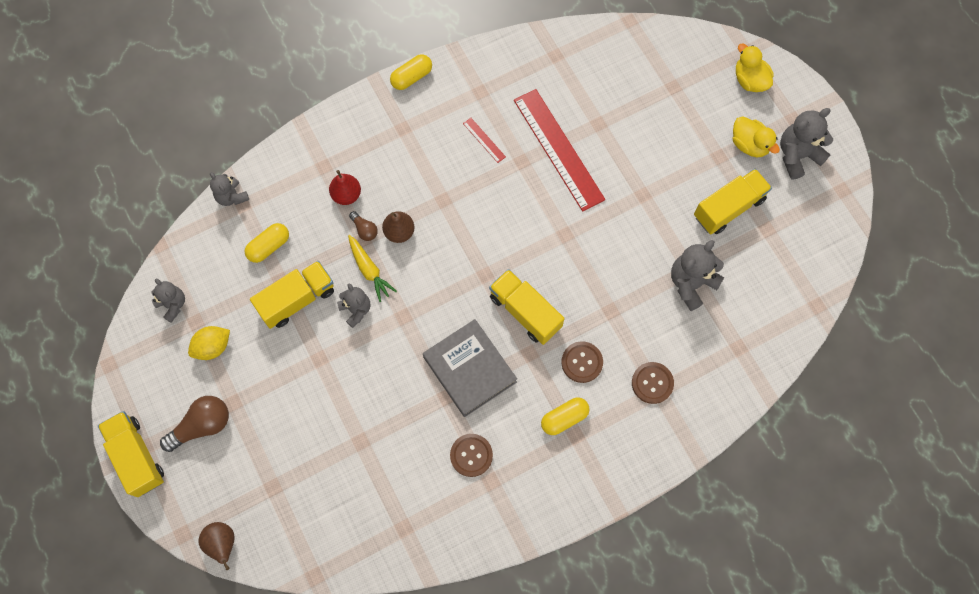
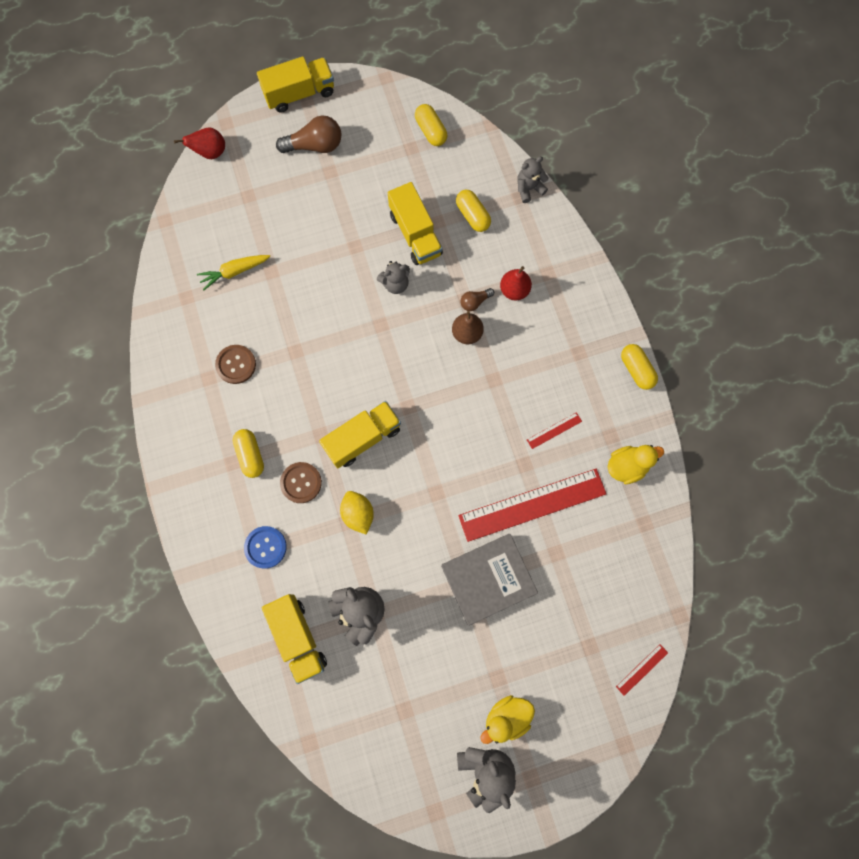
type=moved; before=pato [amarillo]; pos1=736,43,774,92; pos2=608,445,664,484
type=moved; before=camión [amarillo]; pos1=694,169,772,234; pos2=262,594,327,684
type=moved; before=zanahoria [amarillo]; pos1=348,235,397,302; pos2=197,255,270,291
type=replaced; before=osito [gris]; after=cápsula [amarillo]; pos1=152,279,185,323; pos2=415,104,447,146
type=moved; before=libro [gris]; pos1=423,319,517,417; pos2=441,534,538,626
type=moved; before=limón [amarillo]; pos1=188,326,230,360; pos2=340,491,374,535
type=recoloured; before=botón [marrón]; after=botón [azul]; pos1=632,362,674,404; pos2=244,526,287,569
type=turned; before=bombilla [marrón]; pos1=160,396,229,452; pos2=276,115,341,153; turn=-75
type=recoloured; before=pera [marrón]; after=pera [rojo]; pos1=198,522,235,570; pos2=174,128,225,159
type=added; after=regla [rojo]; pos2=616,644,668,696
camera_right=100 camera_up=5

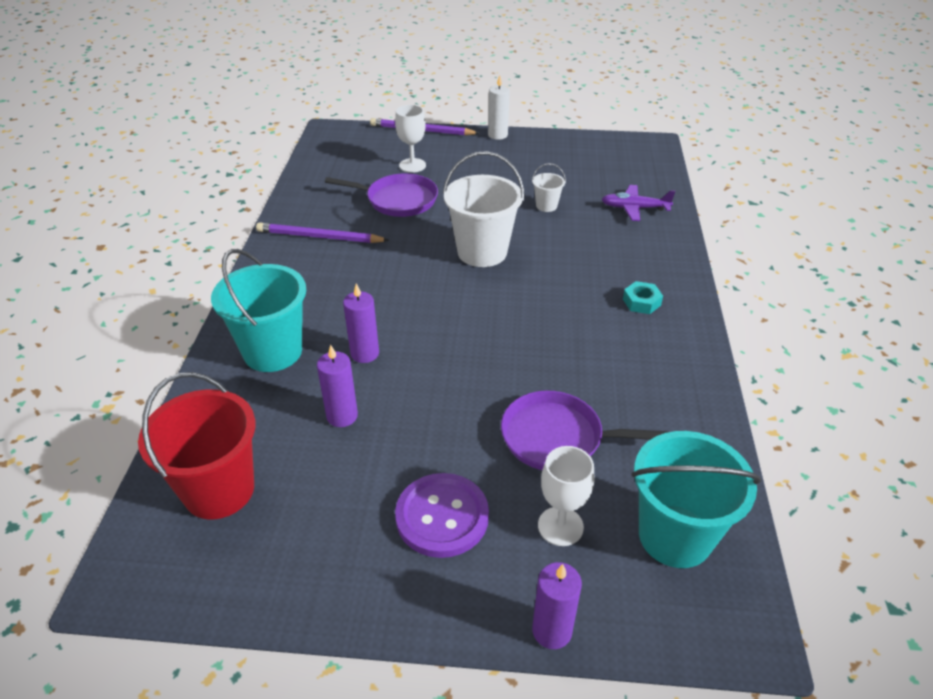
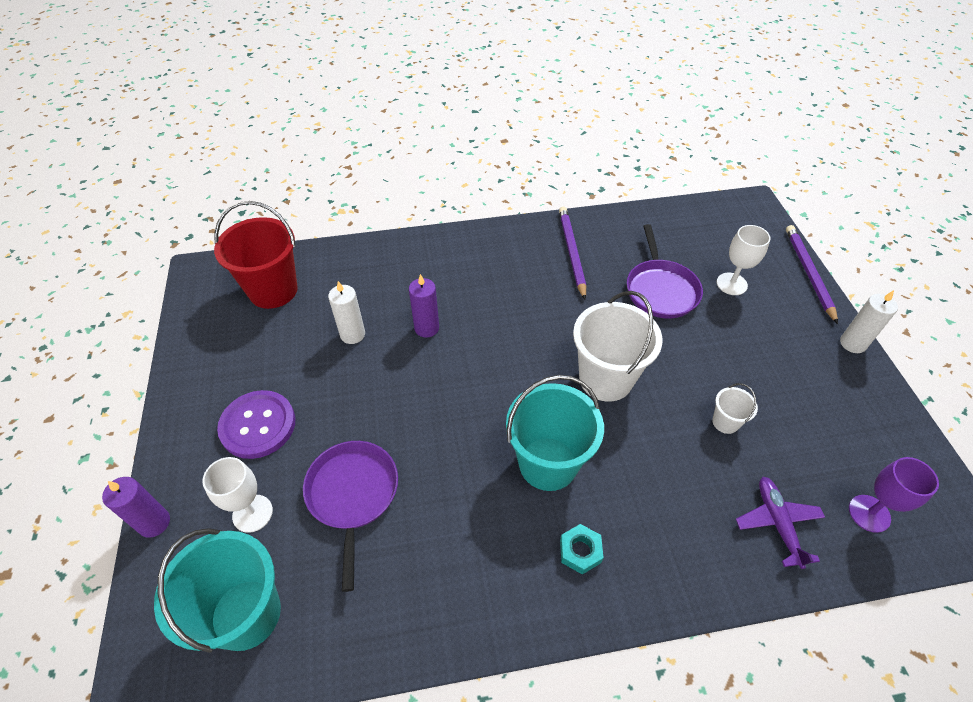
type=moved; before=balde [turquesa]; pos1=211,249,306,372; pos2=506,375,604,491
type=recoloured; before=vela [morado]; after=vela [blanco]; pos1=317,345,358,427; pos2=328,281,365,344
type=added; after=copa [morado]; pos2=849,457,939,533
camera_right=75 camera_up=10

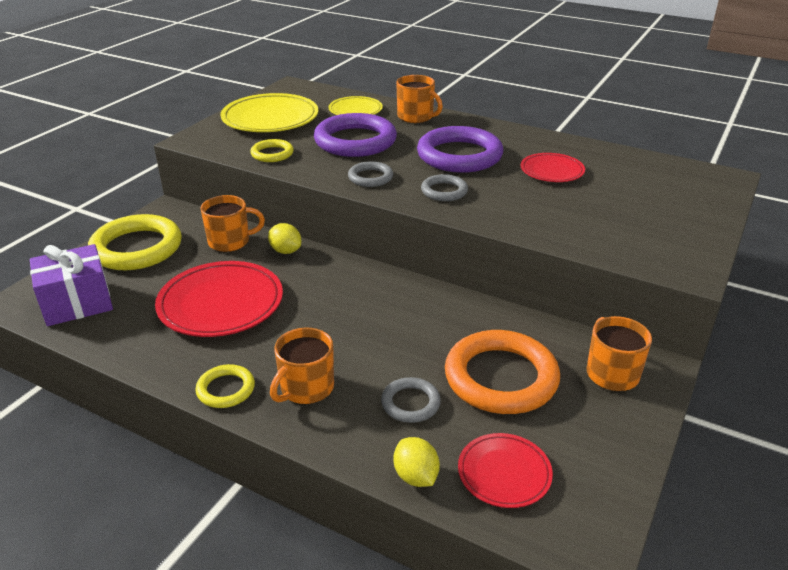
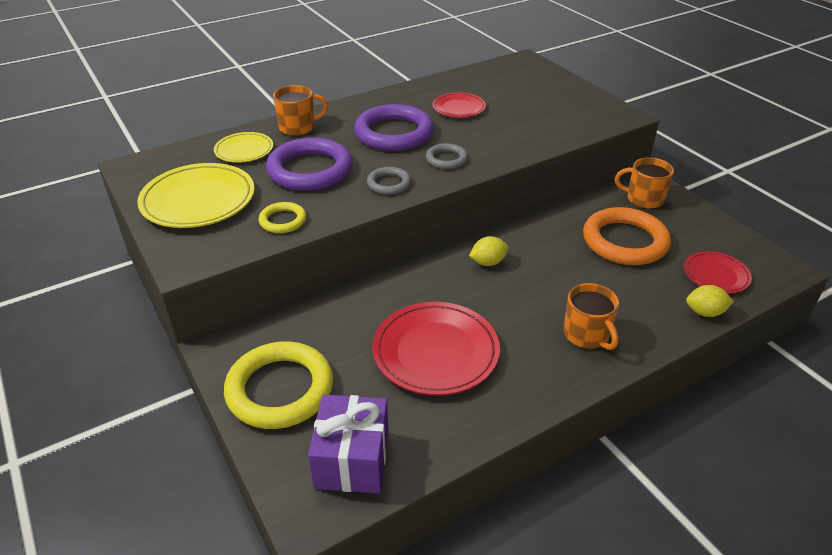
type=removed; before=taza [naranja]; pos1=200,195,265,252
type=moved; before=limón [amarillo]; pos1=268,223,302,254; pos2=469,236,508,266
type=removed; before=anillo [amarillo]; pos1=195,364,255,408
type=removed; before=anillo [gris]; pos1=381,377,441,423
camera_right=-60 camera_up=5

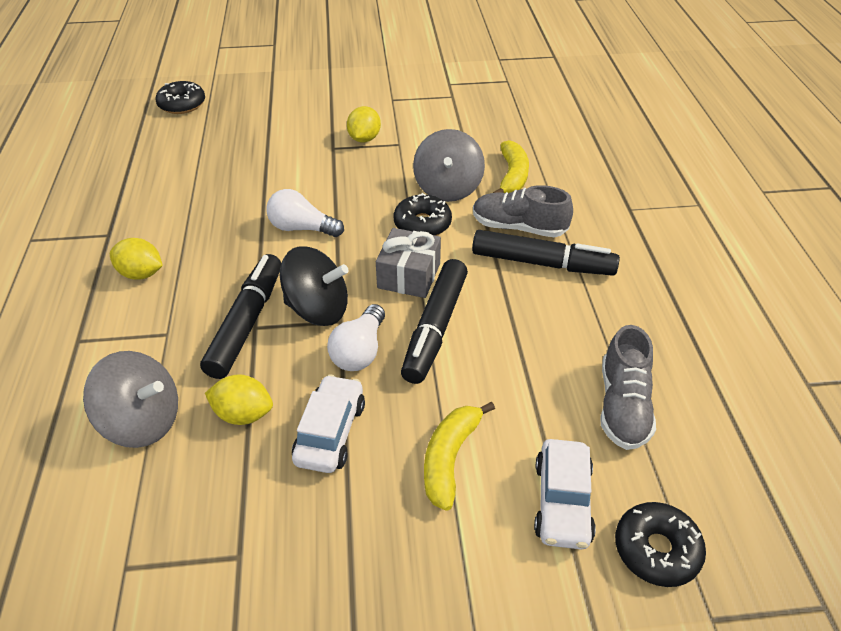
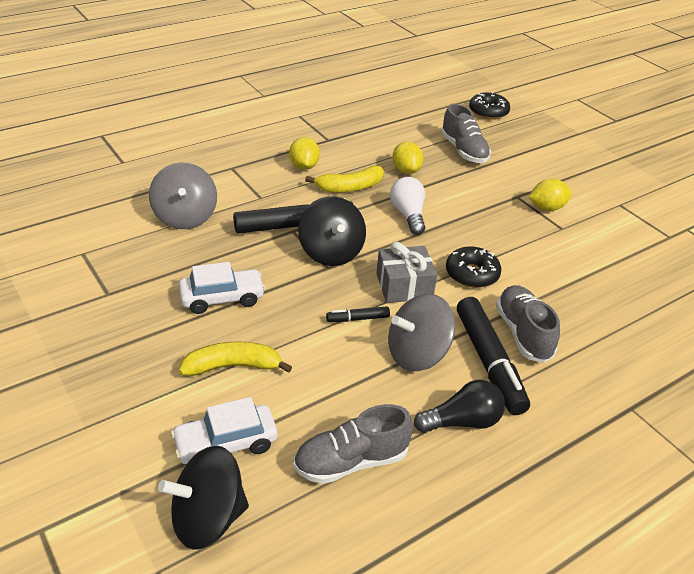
type=moved; before=peonza [gris]; pos1=413,129,485,202; pos2=388,294,455,371
type=moved; before=plátano [amarillo]; pos1=493,140,529,193; pos2=305,166,384,193
type=resized; before=rotulador [negro]; pos1=401,259,468,384; pos2=326,306,390,322; scale=0.46
type=removed; before=bombilla [blanco]; pos1=327,304,385,371
type=moved; before=limón [amarillo]; pos1=205,374,273,425; pos2=392,141,423,174
type=replaced; before=rosquilla [negro]; after=peonza [negro]; pos1=615,502,706,587; pos2=158,446,249,549
type=added; after=zapato [gris]; pos2=441,104,491,163
type=added; after=bombilla [negro]; pos2=414,380,505,433
camera_right=60 camera_up=-5

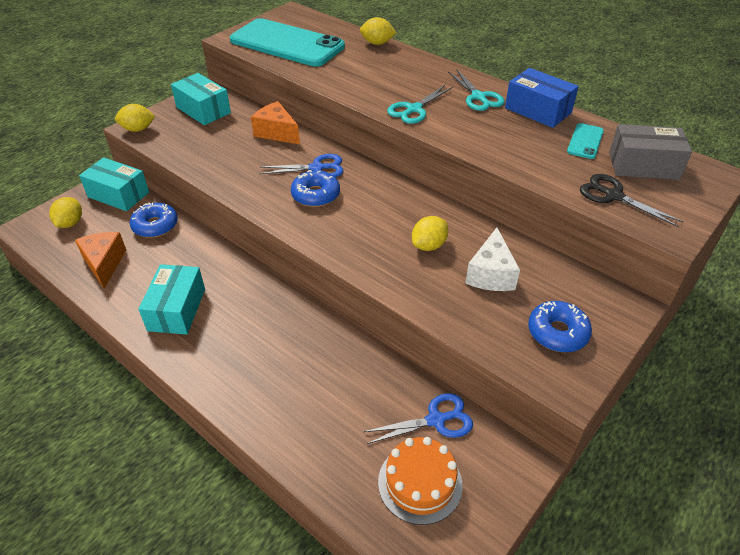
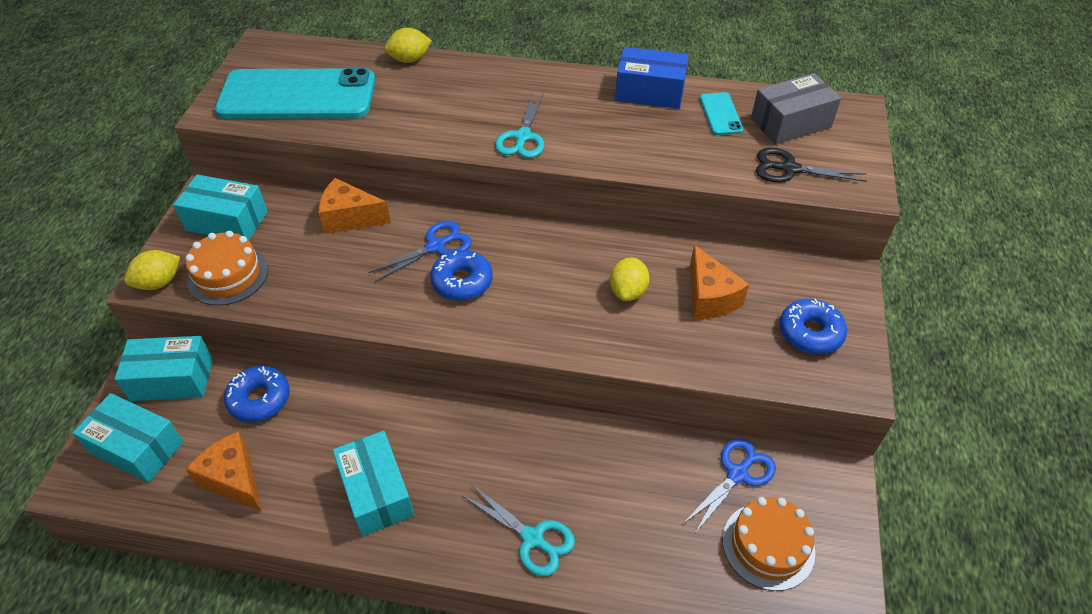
type=moved; before=tijeras [turquesa]; pos1=448,69,505,111; pos2=463,484,575,576
type=replaced; before=limón [amarillo]; after=caja [turquesa]; pos1=49,197,82,228; pos2=72,393,184,483
type=recoloured; before=queso [blanco]; after=queso [naranja]; pos1=465,228,520,291; pos2=690,245,749,319
type=added; after=tarta [naranja]; pos2=185,231,268,306
camera_right=-30 camera_up=5

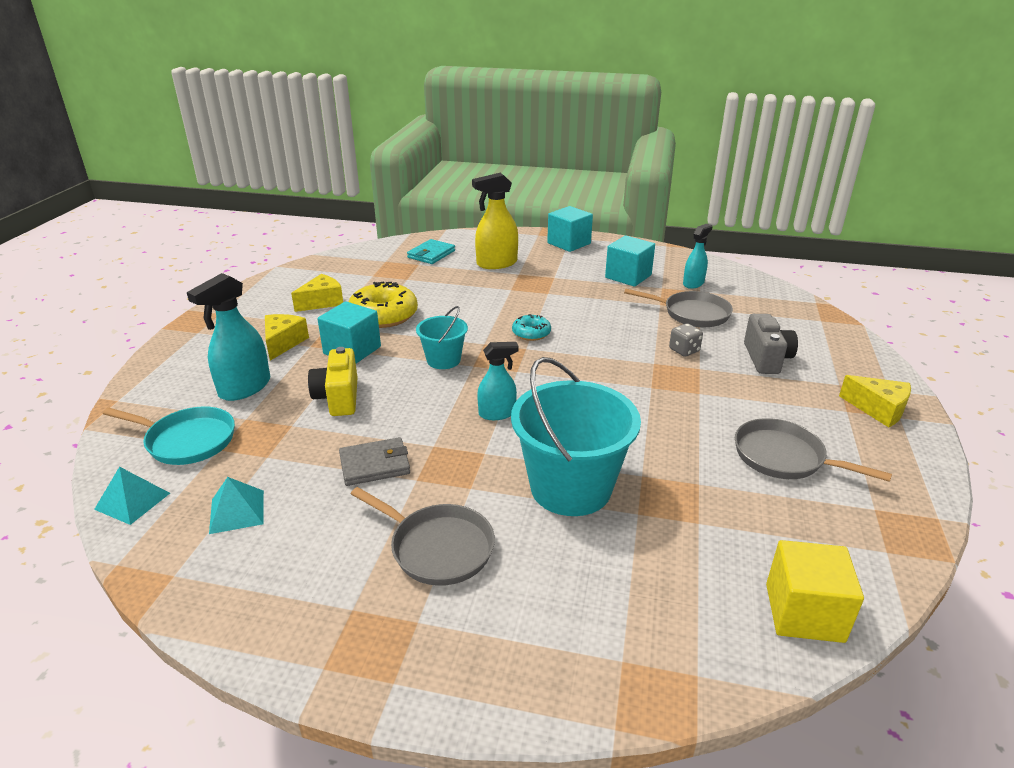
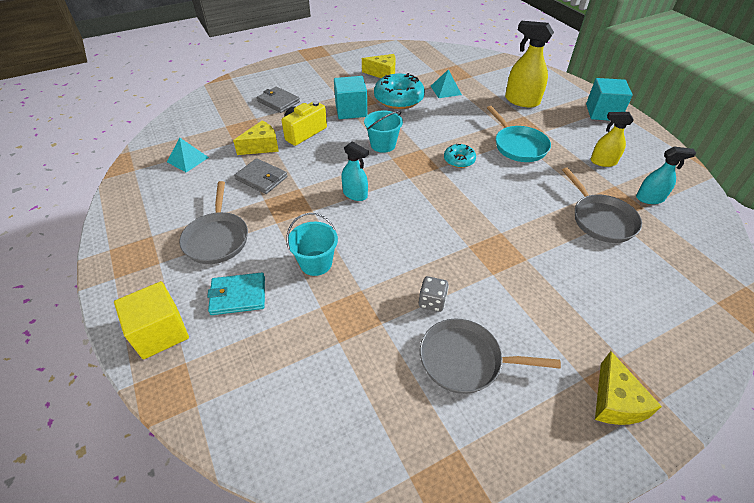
type=replaced; before=cubo [turquesa]; after=pulverizador [amarillo]; pos1=605,235,655,287; pos2=591,112,634,167
type=moved; before=cartera [turquesa]; pos1=407,239,455,264; pos2=207,272,265,315
type=replaced; before=pulverizador [turquesa]; after=cartera [gris]; pos1=187,273,270,401; pos2=257,86,300,113
type=recoloured; before=rosquilla [amarillo]; after=rosquilla [turquesa]; pos1=349,282,418,328; pos2=374,73,425,109
type=moved; before=queso [amarillo]; pos1=265,314,309,361; pos2=233,121,279,155
type=removed; before=cámara [gris]; pos1=744,314,798,374
type=moved; before=dado [gris]; pos1=669,323,703,357; pos2=419,276,449,312
type=resized; before=balde [turquesa]; pos1=511,357,641,516; pos2=287,213,338,276; scale=0.53
type=moved; before=sartén [turquesa]; pos1=103,407,235,465; pos2=487,106,551,162
type=turned; before=sartén [gris]; pos1=735,418,892,482; pos2=420,319,561,394; turn=-75
type=moved; before=pirámide [turquesa]; pos1=94,467,170,525; pos2=431,69,462,98
type=moved; before=cubo [amarillo]; pos1=766,540,864,643; pos2=114,281,189,360
camera_right=50 camera_up=15

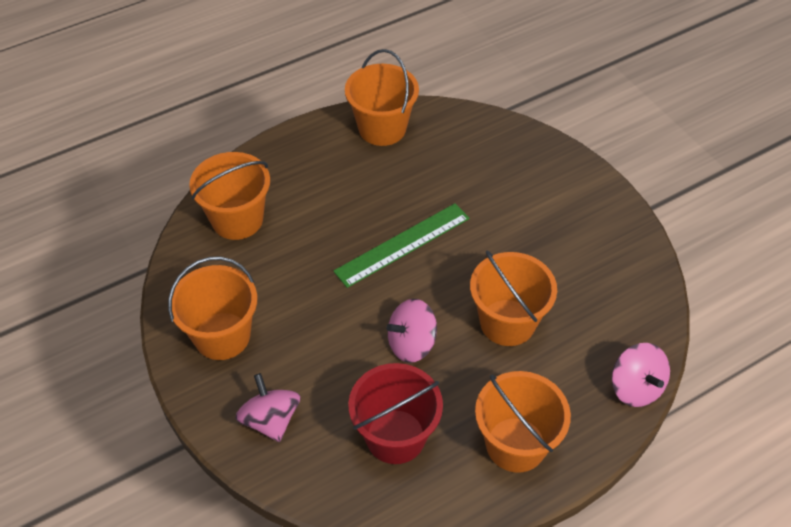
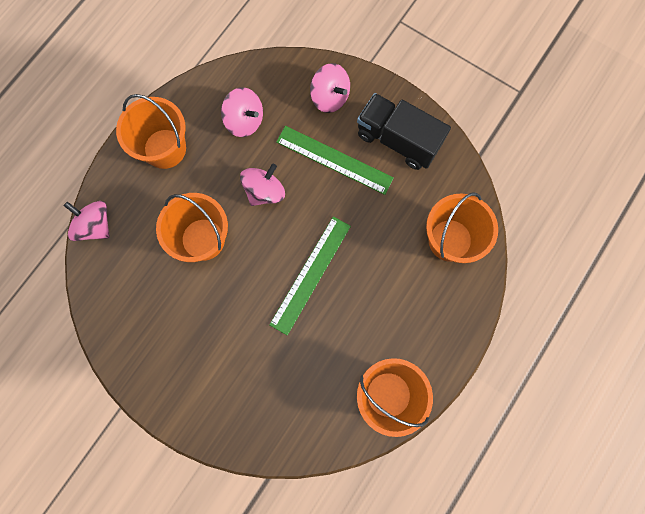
type=replaced; before=balde [naranja]; after=camión [negro]; pos1=168,256,258,360; pos2=357,93,451,170
type=replaced; before=balde [rojo]; after=peonza [rosa]; pos1=348,363,443,464; pos2=221,87,263,137
type=added; after=regla [verde]; pos2=276,126,394,195
camera_right=155 camera_up=25

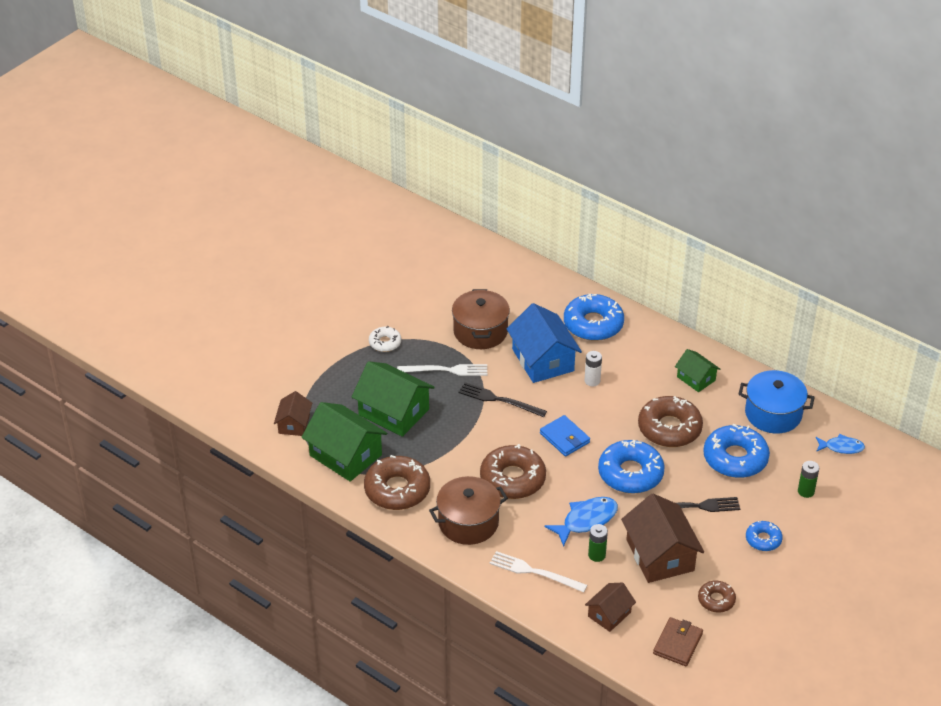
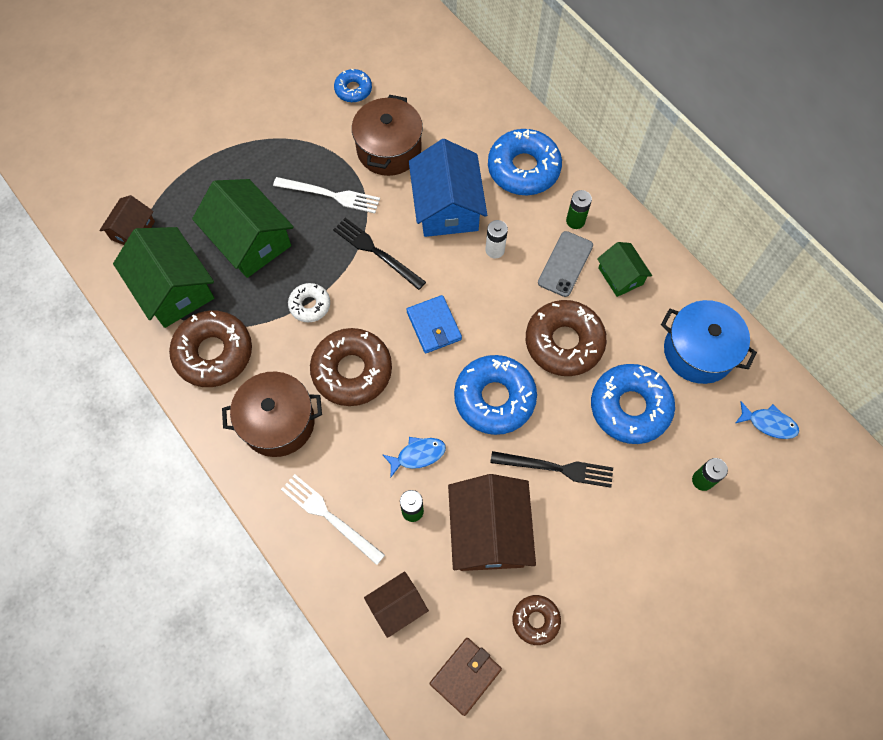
type=moved; before=rosquilla [blanco]; pos1=369,326,401,352; pos2=288,283,330,323
type=resized; before=pez [azul]; pos1=544,497,618,547; pos2=382,437,446,477; scale=0.65
type=moved; before=rosquilla [azul]; pos1=746,521,783,551; pos2=334,69,372,102
type=added; after=pila [verde]; pos2=566,190,592,229
type=added; after=móvil [gris]; pos2=538,231,593,297
camera_right=15 camera_up=25

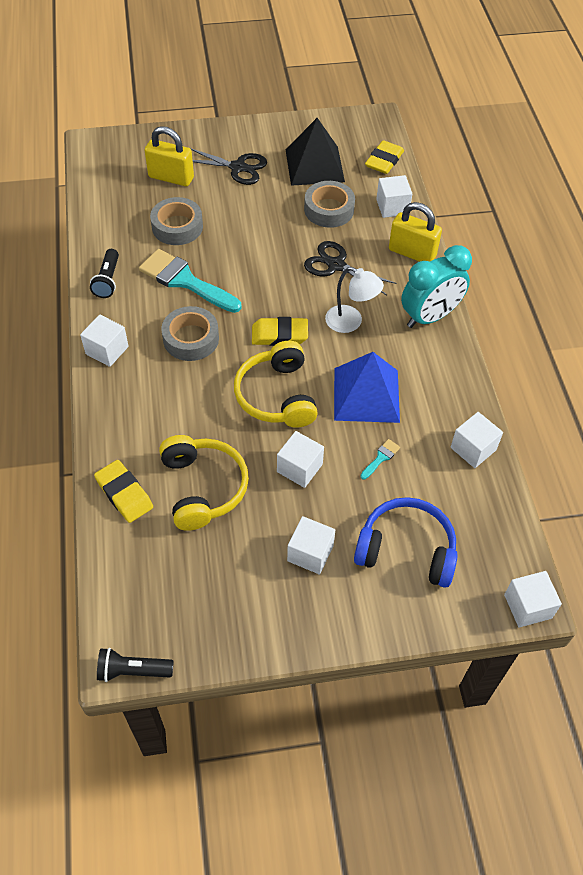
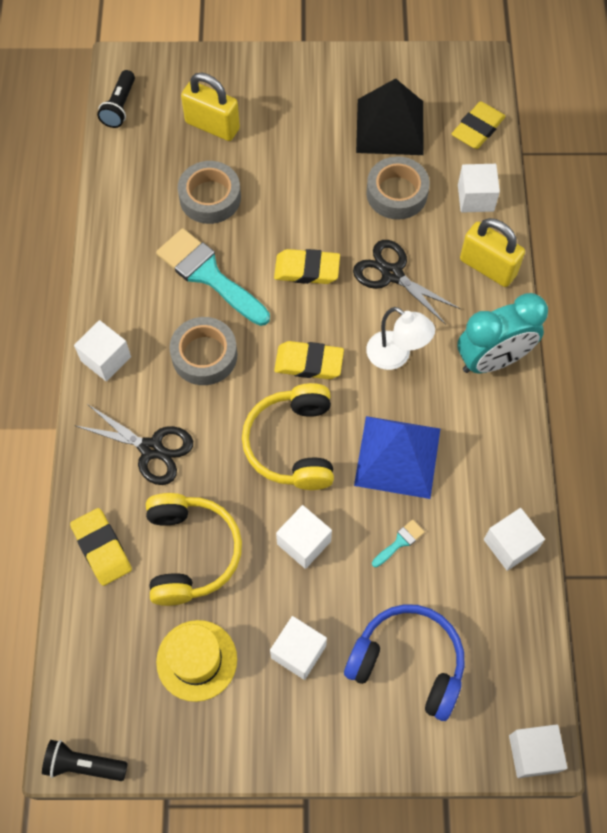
type=moved; before=tijeras [negro]; pos1=190,148,267,185; pos2=74,405,193,485
type=moved; before=lámpara de mano [negro]; pos1=90,249,119,298; pos2=97,70,135,128
type=added; after=goma de borrar [amarillo]; pos2=274,249,340,284
type=added; after=sombrero [amarillo]; pos2=156,620,237,702
camera_right=10 camera_up=10

